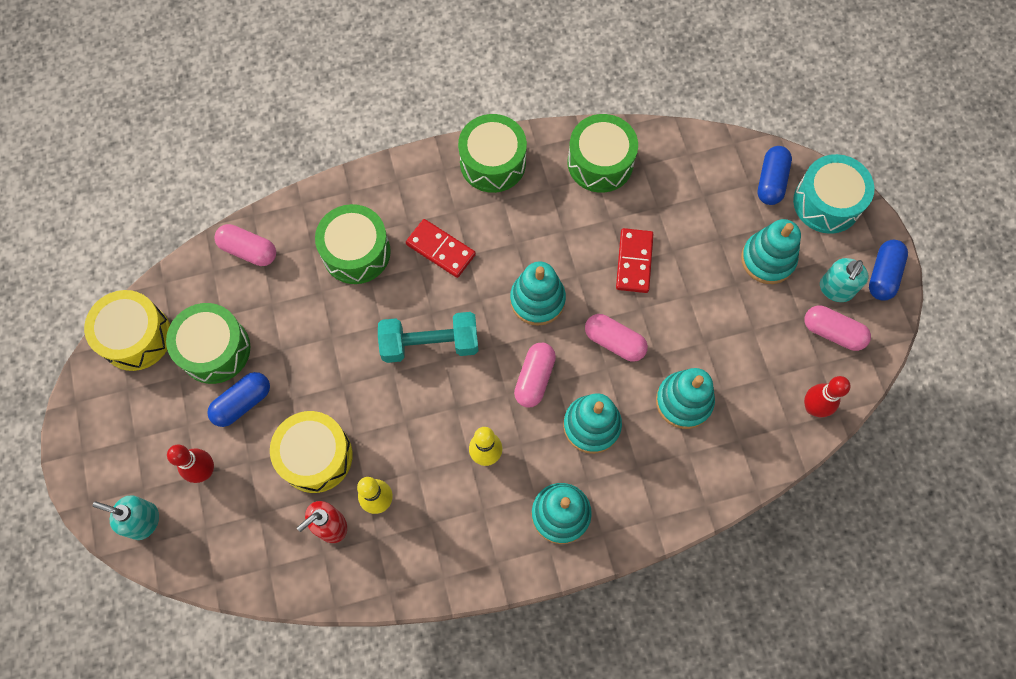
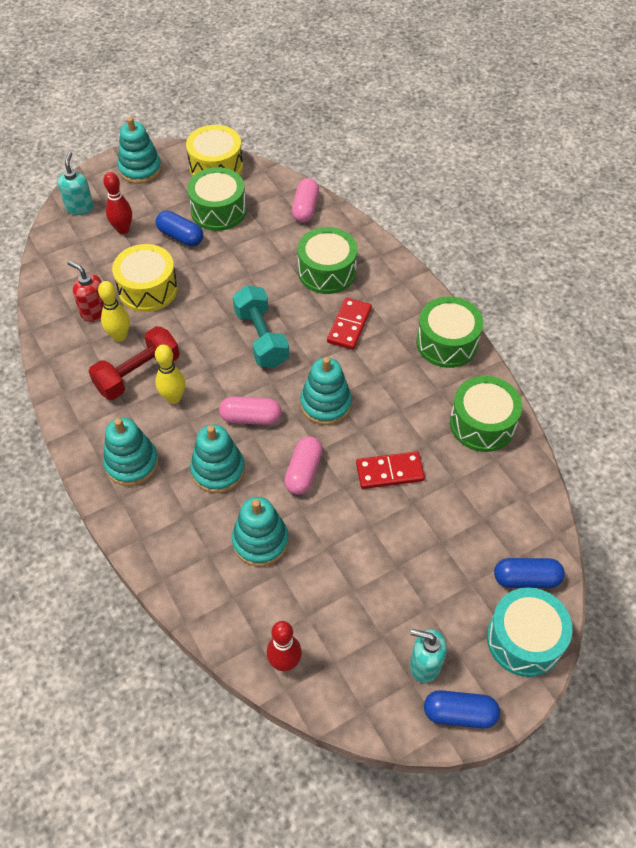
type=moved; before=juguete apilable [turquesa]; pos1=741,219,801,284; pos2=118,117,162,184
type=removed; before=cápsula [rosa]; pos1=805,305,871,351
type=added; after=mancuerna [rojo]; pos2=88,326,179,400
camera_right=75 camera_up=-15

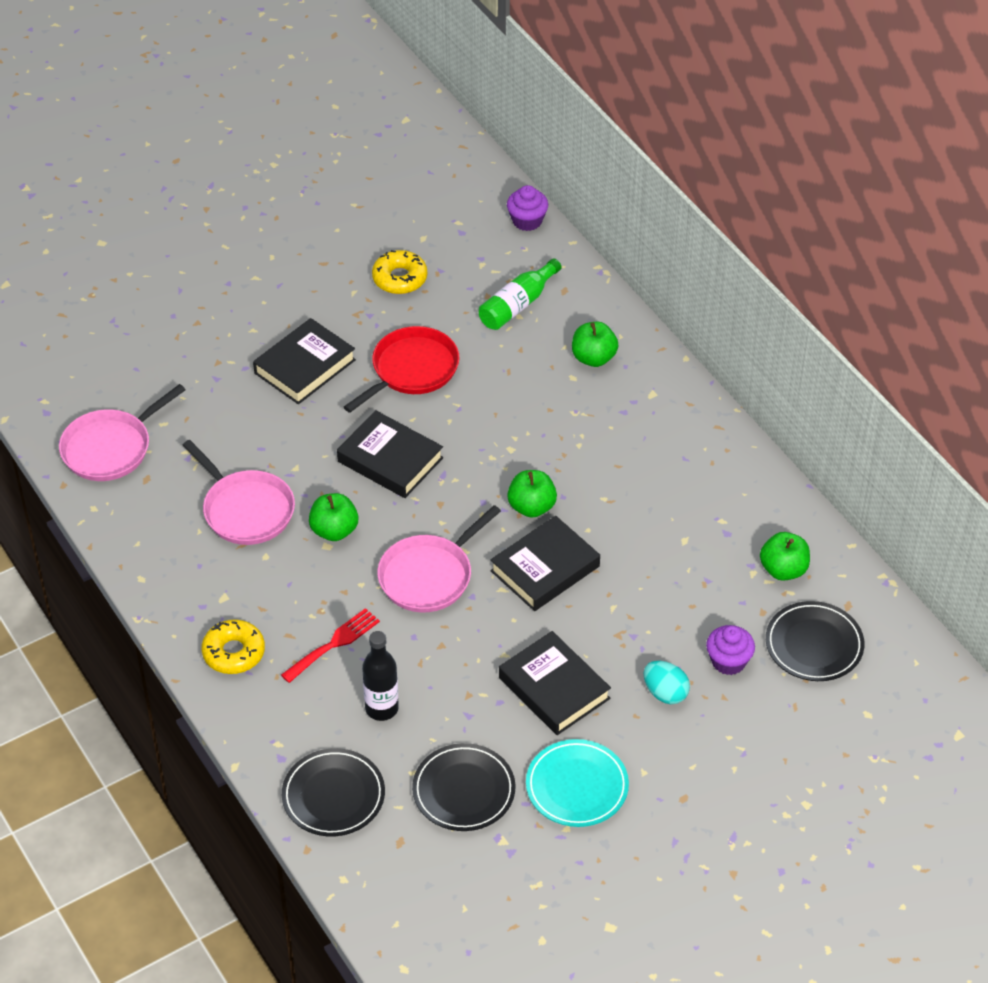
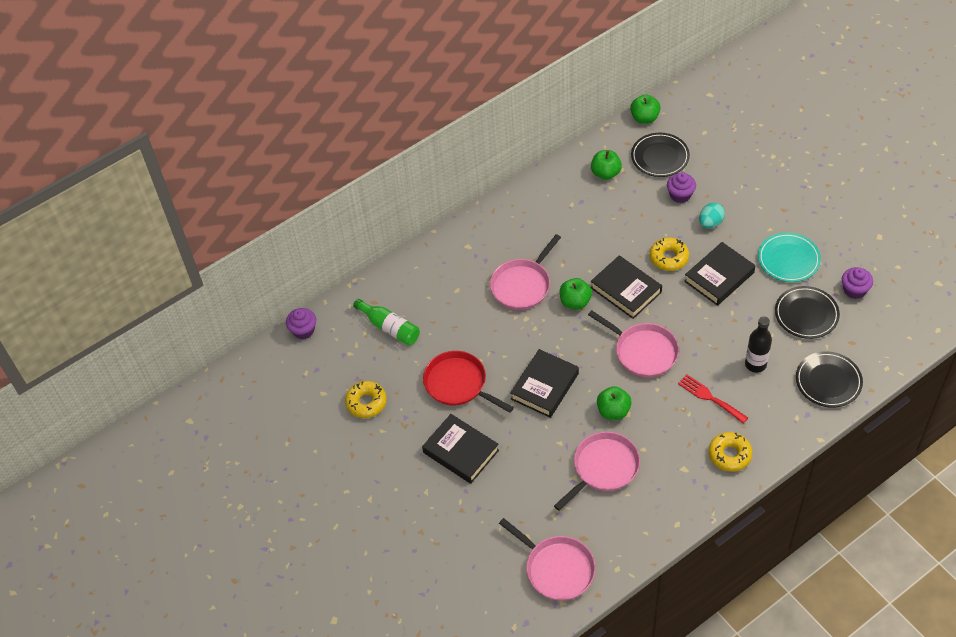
type=moved; before=manzana [verde]; pos1=572,322,618,367; pos2=630,94,660,124
type=added; after=sartén [rosa]; pos2=490,234,561,310
type=added; after=rosquilla [amarillo]; pos2=650,237,689,271
type=added; after=magdalena [morado]; pos2=842,267,873,299
camera_right=-90 camera_up=5

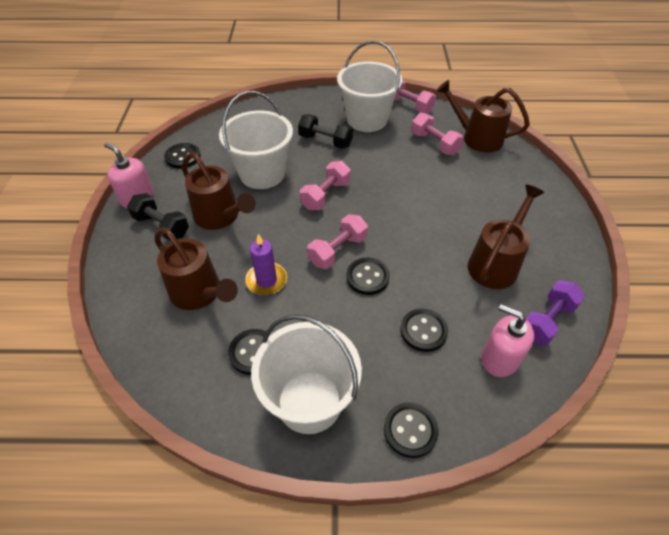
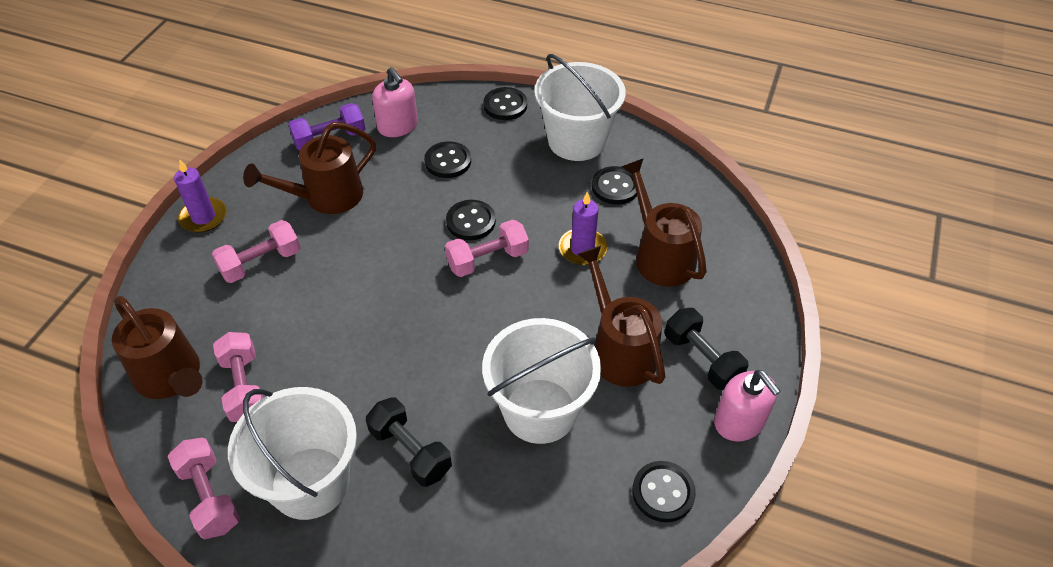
type=moved; before=mancuerna [rosa]; pos1=300,161,351,210; pos2=212,220,301,283
type=added; after=vela [morado]; pos2=174,159,227,233
camera_right=-160 camera_up=0

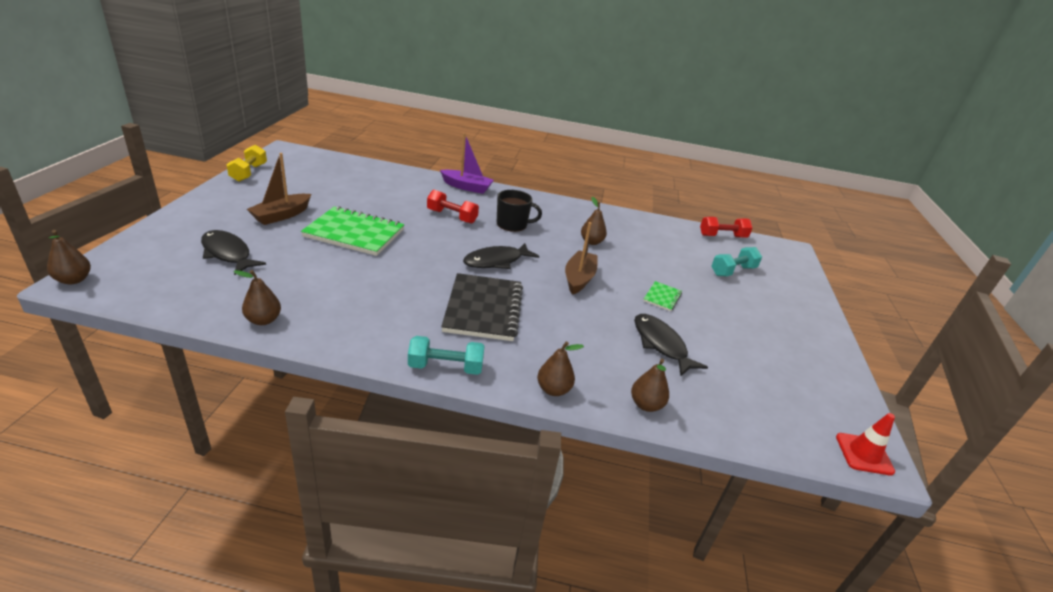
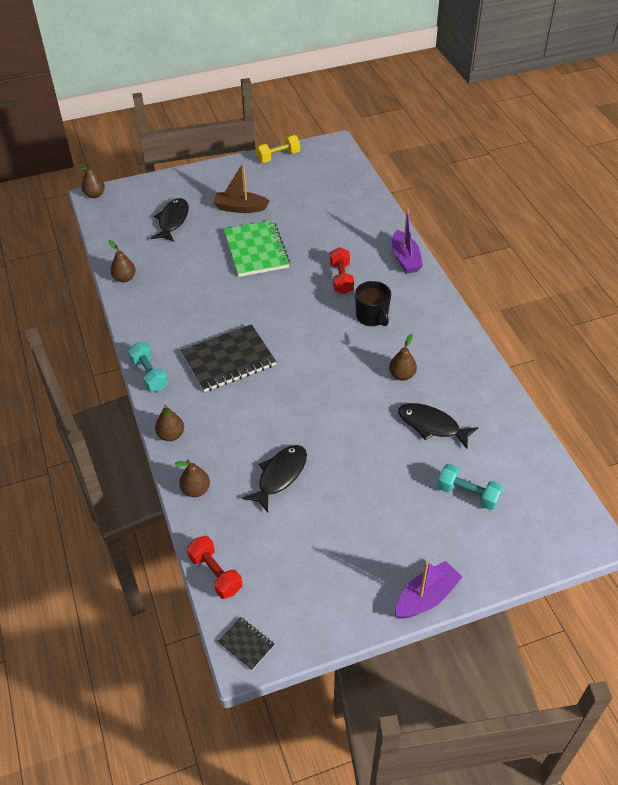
type=moved; before=mancuerna [rojo]; pos1=700,217,752,238; pos2=187,536,242,599
type=removed; before=barco [marrón]; pos1=565,222,598,295
type=moved; before=pez [negro]; pos1=463,243,539,269; pos2=398,403,478,449
type=removed; before=cuaderno [verde]; pos1=643,281,682,311
type=replaced; before=cono de tráfico [rojo]; after=cuaderno [negro]; pos1=836,413,895,476; pos2=217,617,275,670
type=added; after=barco [morado]; pos2=395,561,462,619
camera_right=65 camera_up=15

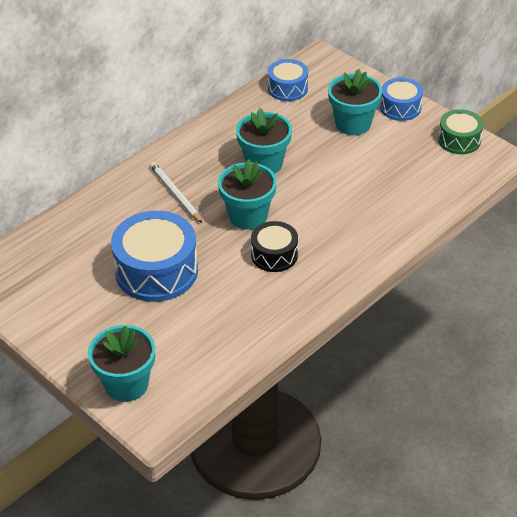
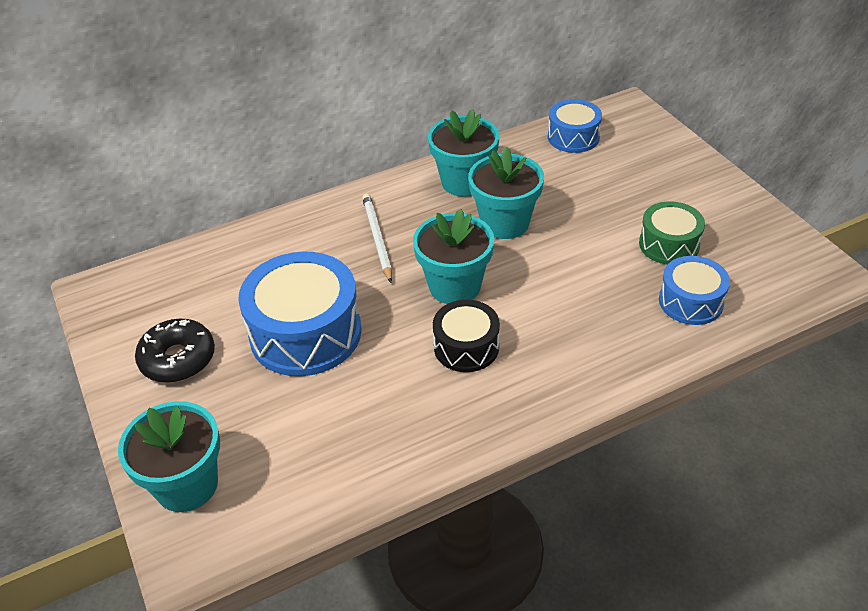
type=moved; before=maceta [turquesa]; pos1=328,69,382,135; pos2=428,109,500,197
type=moved; before=tambor [azul]; pos1=380,78,423,121; pos2=659,256,730,325
type=moved; before=tambor [verde]; pos1=438,109,484,154; pos2=639,201,705,265
type=added; after=rosquilla [negro]; pos2=135,319,215,383
camera_right=20 camera_up=0

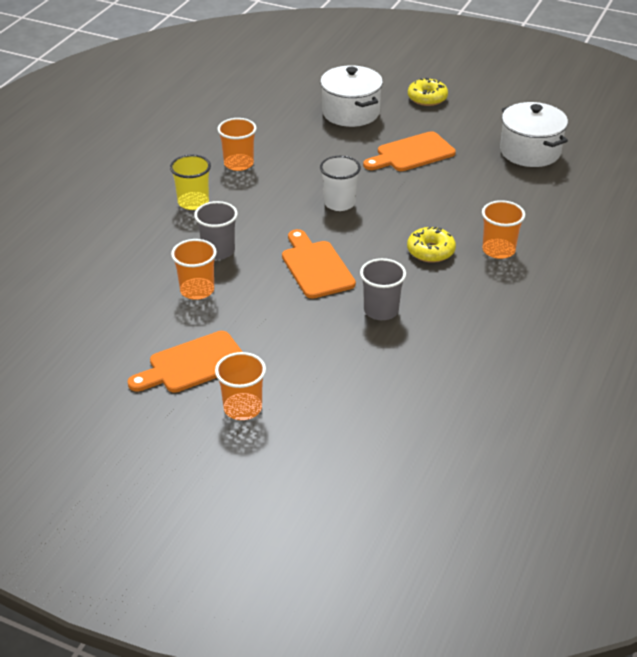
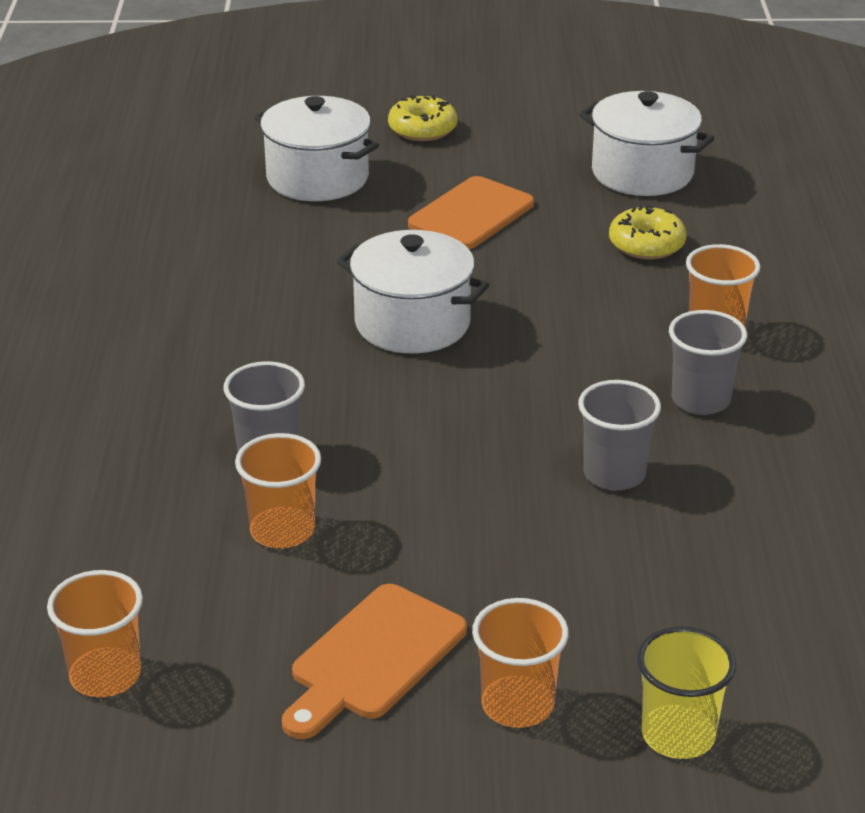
type=moved; before=vaso [naranja]; pos1=217,118,257,171; pos2=47,570,143,697
type=moved; before=vaso [amarillo]; pos1=170,155,211,210; pos2=637,626,736,759
type=replaced; before=vaso [blanco]; after=olla [blanco]; pos1=320,156,361,211; pos2=337,230,489,353
type=moved; before=rosquilla [amarillo]; pos1=407,227,456,263; pos2=609,205,687,260
type=removed; before=tabla de cortar [naranja]; pos1=282,229,356,299
type=added; after=vaso [gris]; pos2=669,310,747,415
camera_right=-25 camera_up=-5

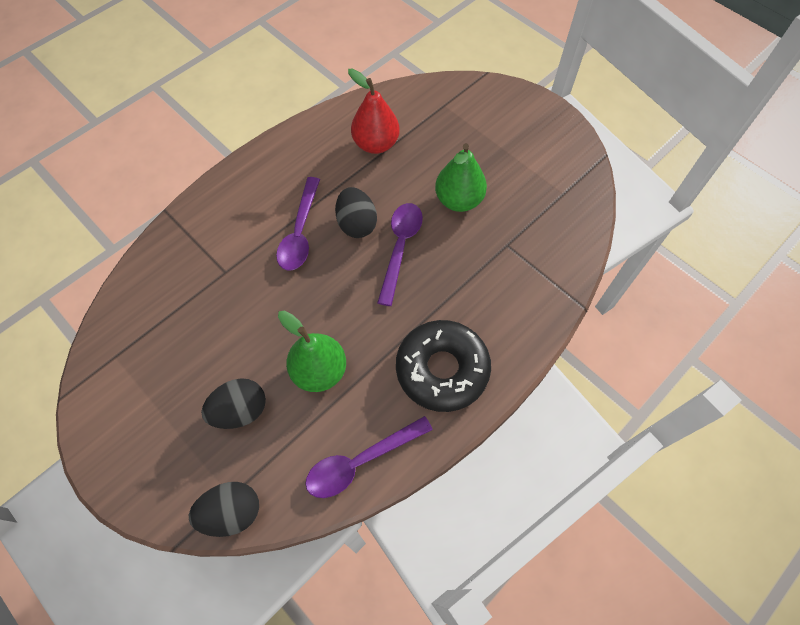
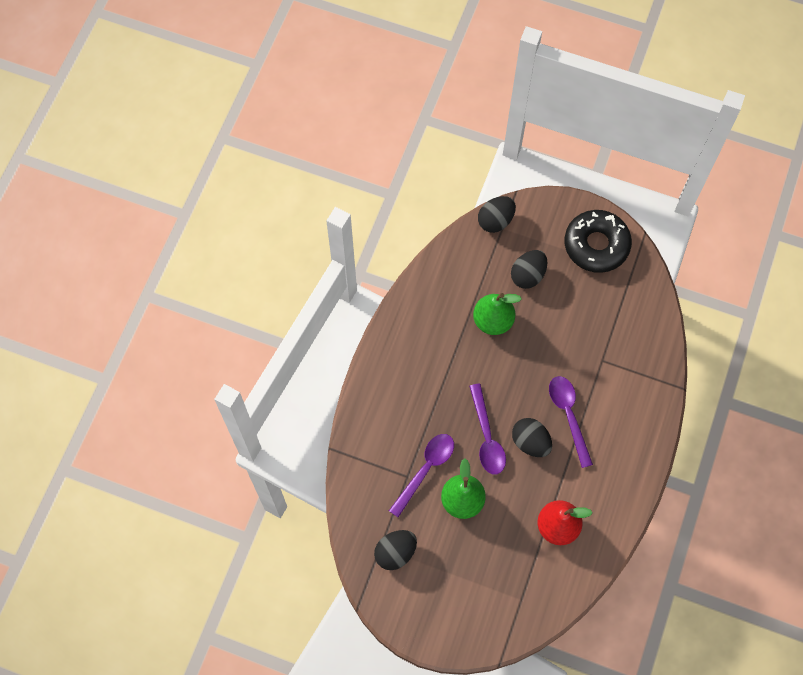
type=moved; before=rosquilla [negro]; pos1=396,320,491,412; pos2=565,210,632,273
type=moved; before=cuchara [morado]; pos1=305,416,433,498; pos2=389,434,454,517
type=added; after=huevo [negro]; pos2=374,530,417,570
camera_right=155 camera_up=5

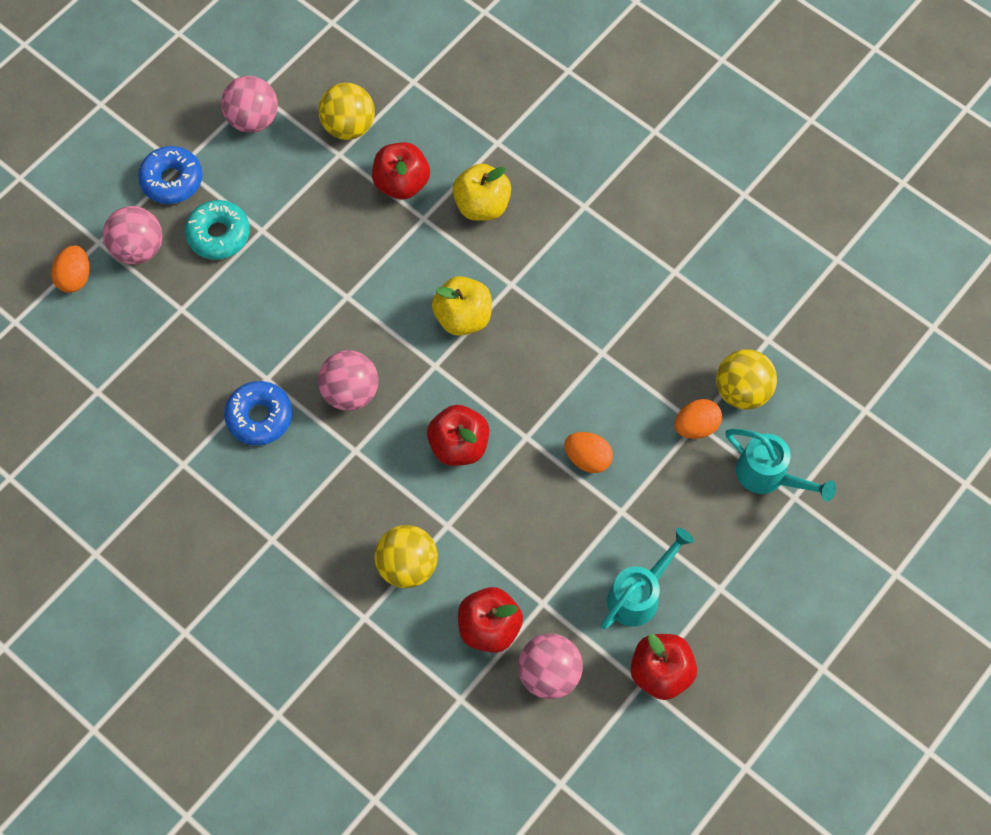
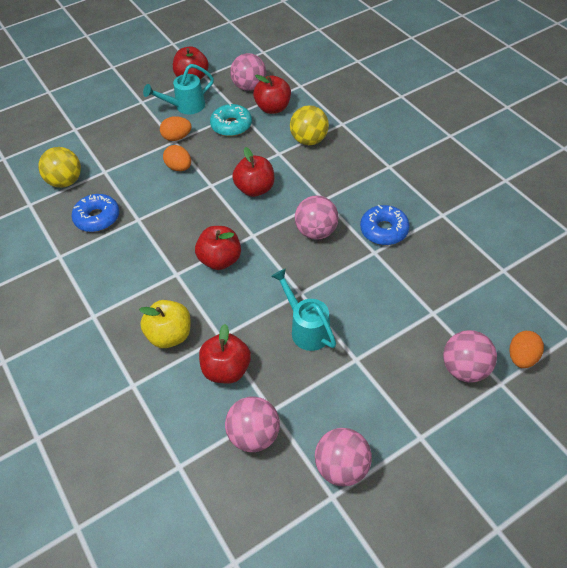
type=recoloured; before=pelota [amarillo]; after=pelota [rosa]; pos1=318,83,375,140; pos2=225,396,280,452
type=moved; before=rosquilla [azul]; pos1=138,146,203,204; pos2=72,194,119,232
type=moved; before=rosquilla [turquesa]; pos1=185,200,250,260; pos2=210,104,252,136
type=recoloured; before=manzana [amarillo]; after=manzana [rojo]; pos1=432,276,492,336; pos2=195,226,241,270
type=moved; before=huevo [naranja]; pos1=674,399,722,439; pos2=160,116,191,141
type=moved; before=regadera [turquesa]; pos1=725,429,836,501; pos2=271,269,336,351
camera_right=-160 camera_up=-15

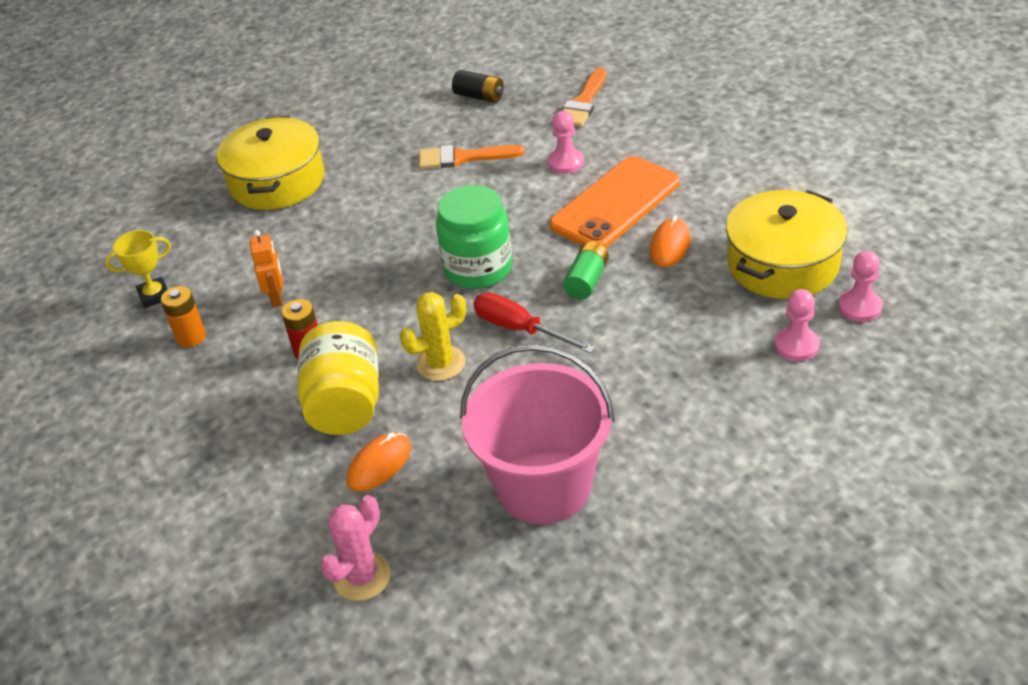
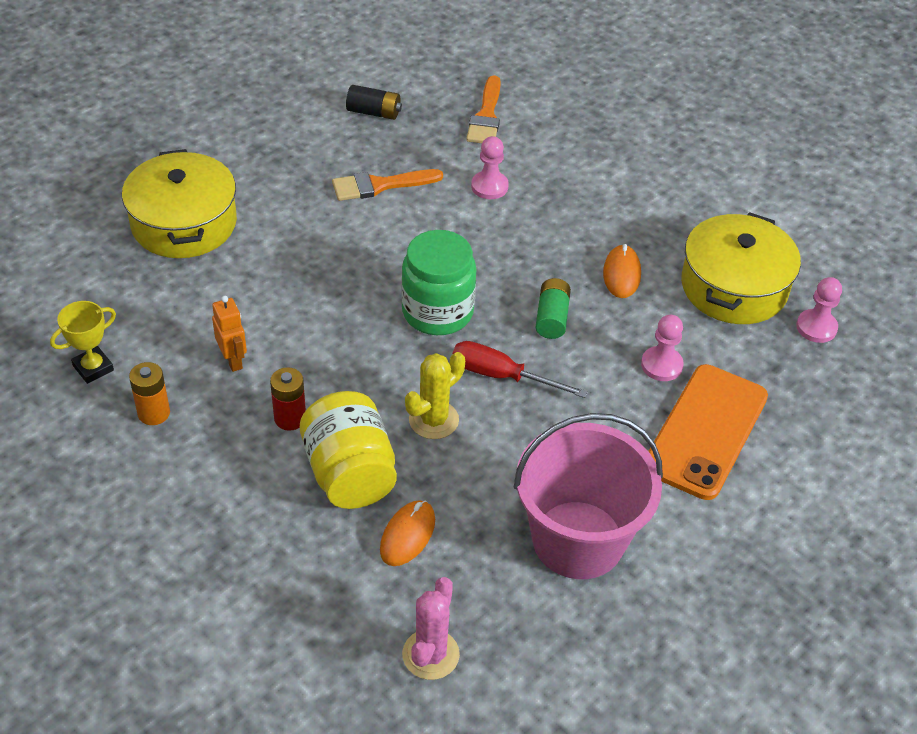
type=moved; before=móvil [naranja]; pos1=549,156,680,248; pos2=648,364,768,500
type=moved; before=peón [rosa]; pos1=775,289,819,361; pos2=641,315,684,381
camera_right=-20 camera_up=5

